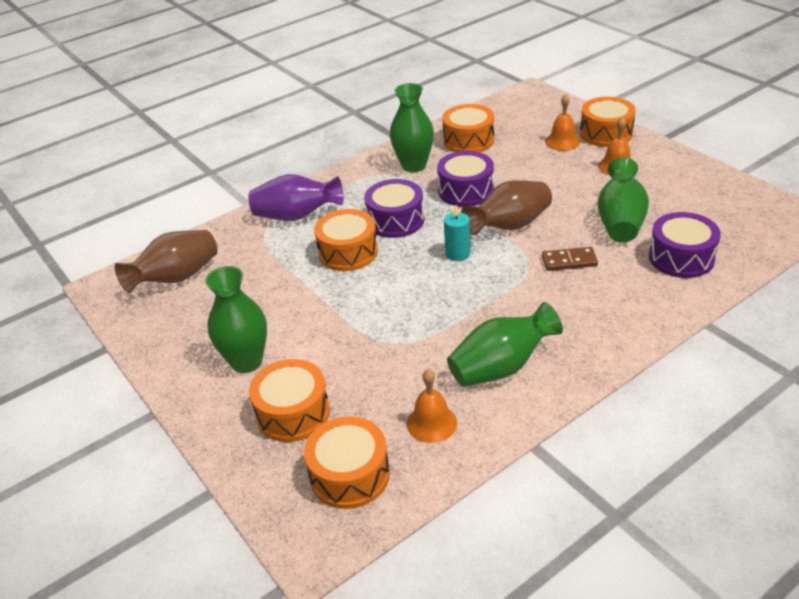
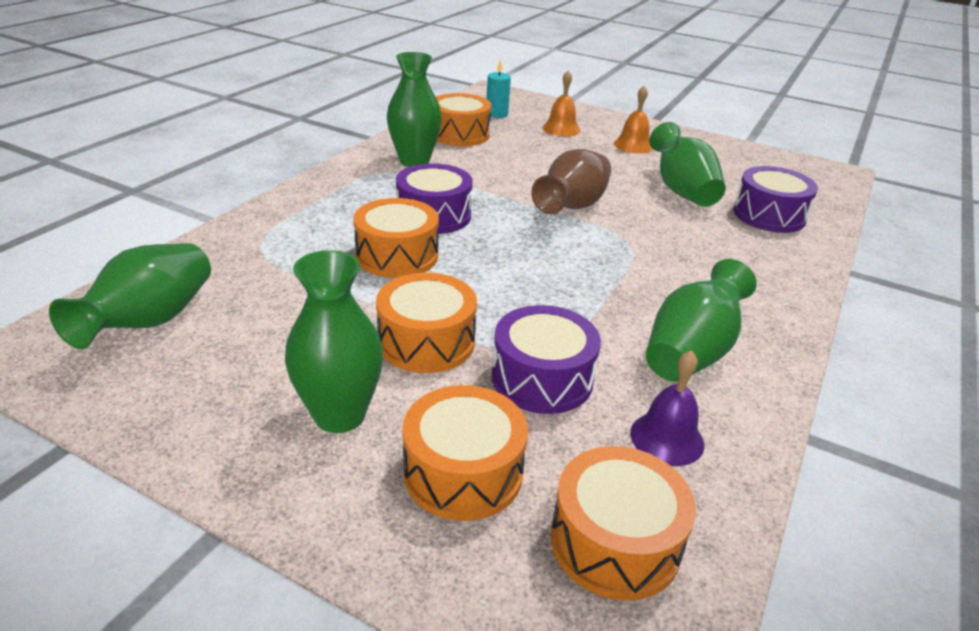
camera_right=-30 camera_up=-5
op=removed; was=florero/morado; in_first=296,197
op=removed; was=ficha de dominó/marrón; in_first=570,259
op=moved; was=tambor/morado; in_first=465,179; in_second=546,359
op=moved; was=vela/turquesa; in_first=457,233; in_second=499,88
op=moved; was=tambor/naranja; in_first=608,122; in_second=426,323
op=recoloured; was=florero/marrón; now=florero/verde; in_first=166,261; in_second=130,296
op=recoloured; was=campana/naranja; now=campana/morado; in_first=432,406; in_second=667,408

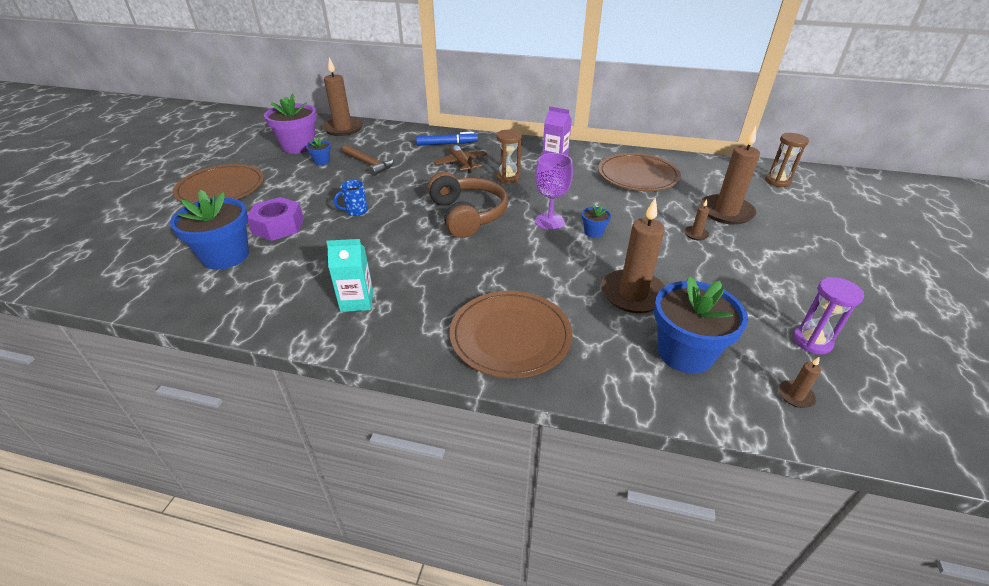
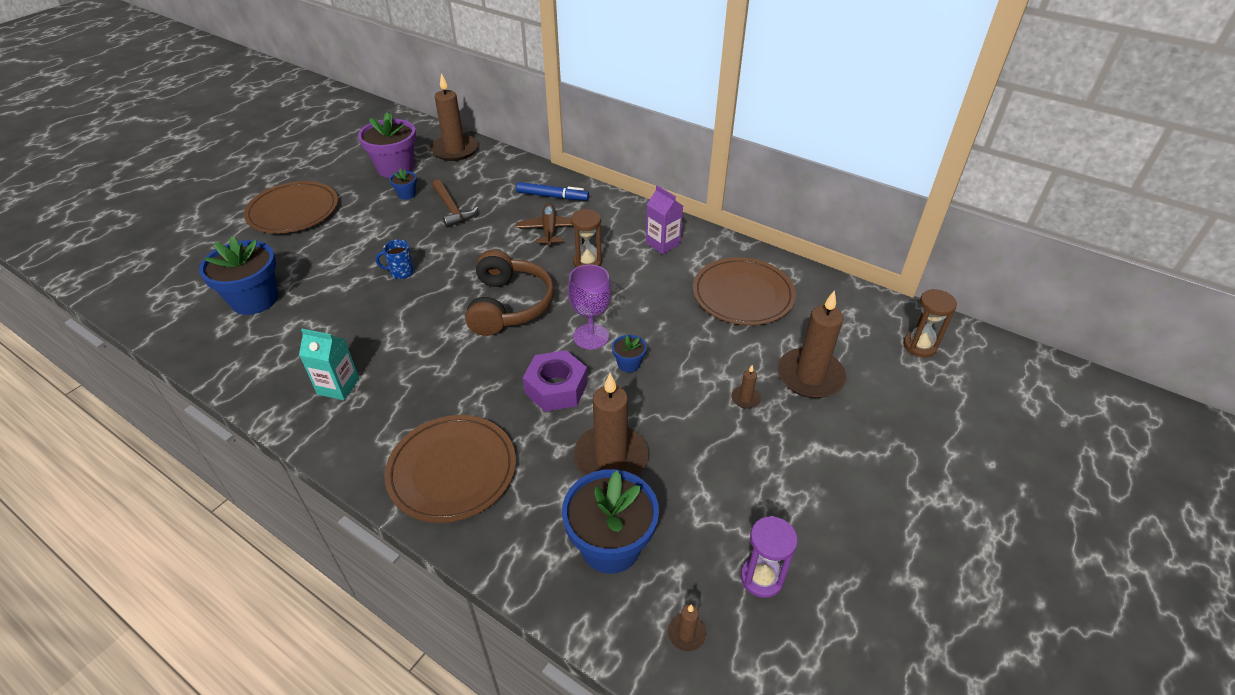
camera_right=20 camera_up=5
op=moved; was=tuerca/morado; in_first=276,219; in_second=555,381

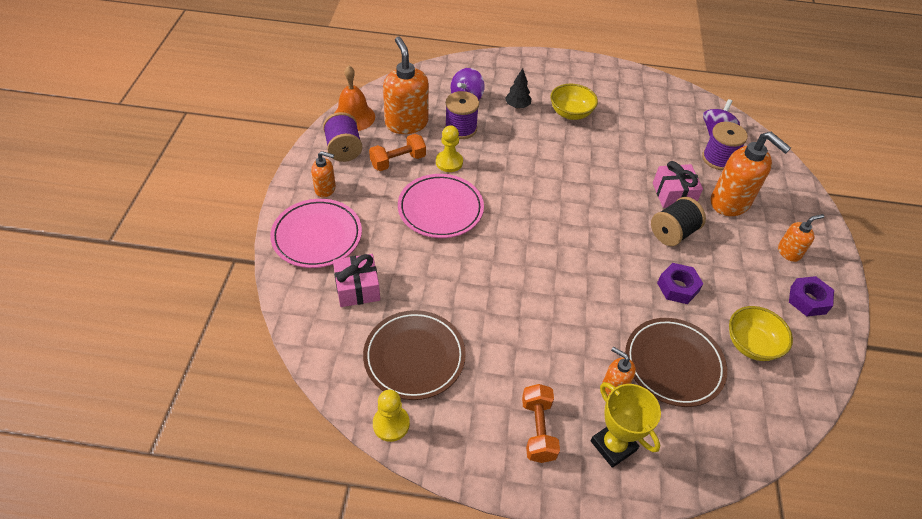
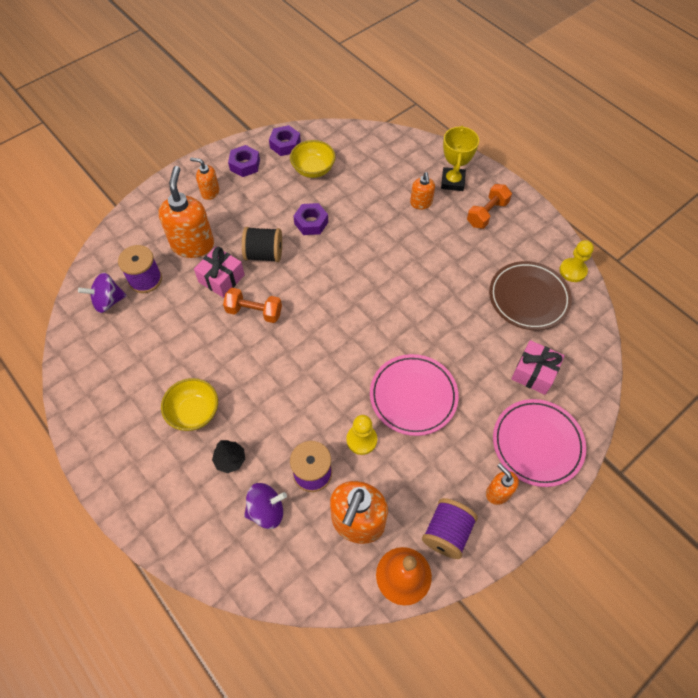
camera_right=-135 camera_up=10
op=removed; was=plato/marrón; in_first=676,362
op=added; now=tuerca/morado; in_second=285,140
op=moved; was=mancuerna/naranja; in_first=397,152; in_second=252,305

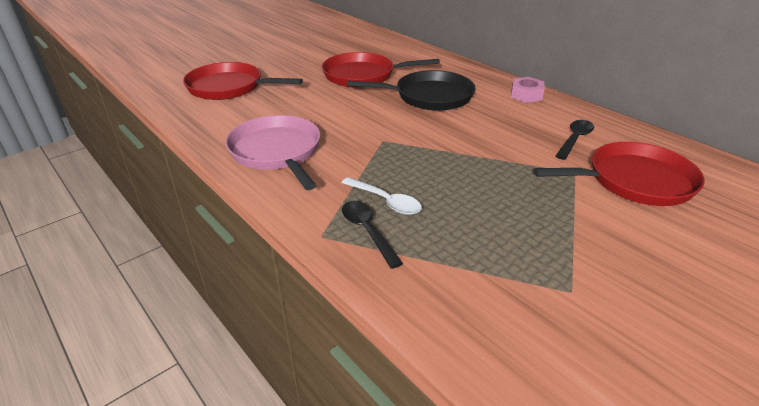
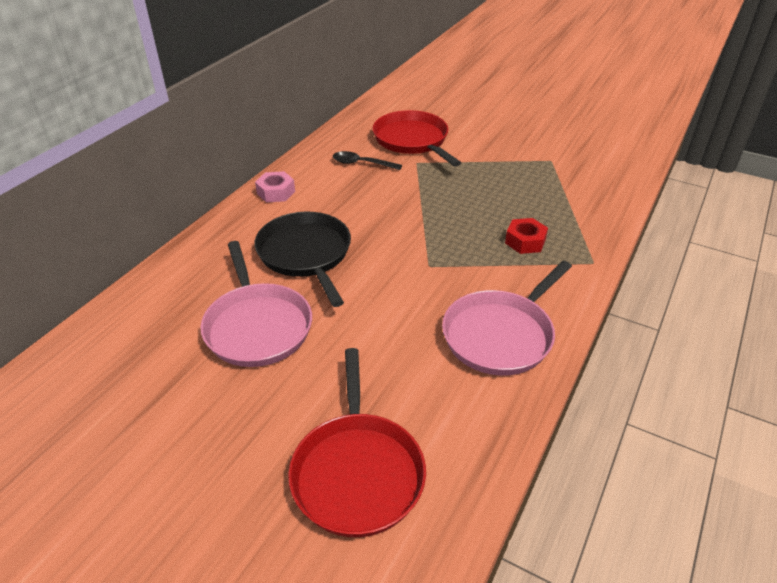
camera_right=-110 camera_up=5
op=removed; was=cuchara/negro; in_first=372,235
op=replaced; was=cuchara/blanco; now=tuerca/rojo; in_first=382,196; in_second=526,236
op=recoloured; was=sartén/rojo; now=sartén/rosa; in_first=381,70; in_second=256,304

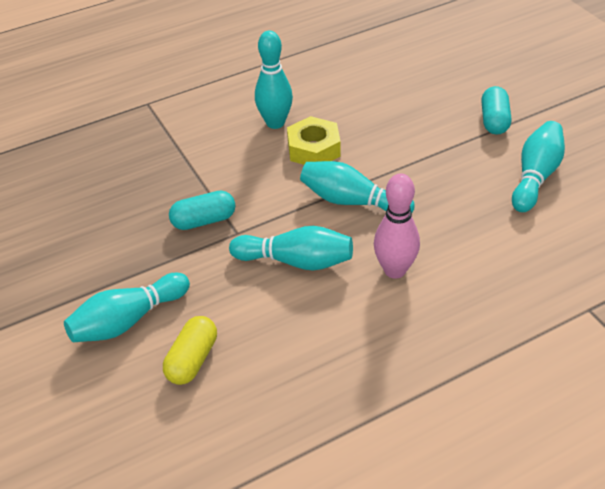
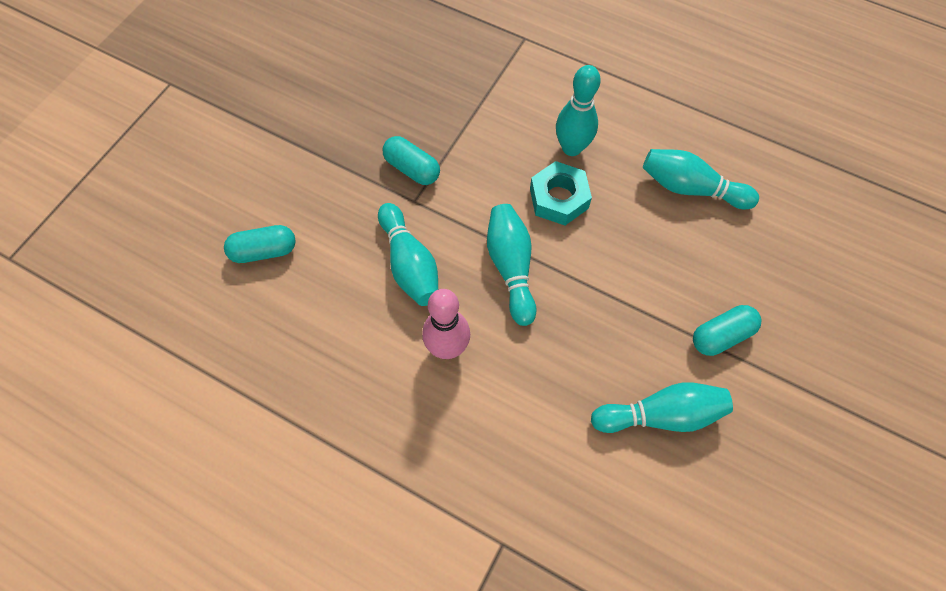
camera_right=55 camera_up=20
op=moved; was=bolo/turquesa; in_first=127,307; in_second=701,179
op=recoloured; was=cápsula/amarillo; now=cápsula/turquesa; in_first=190,350; in_second=260,244
op=recoloured; was=tuerca/amarillo; now=tuerca/turquesa; in_first=314,140; in_second=561,193

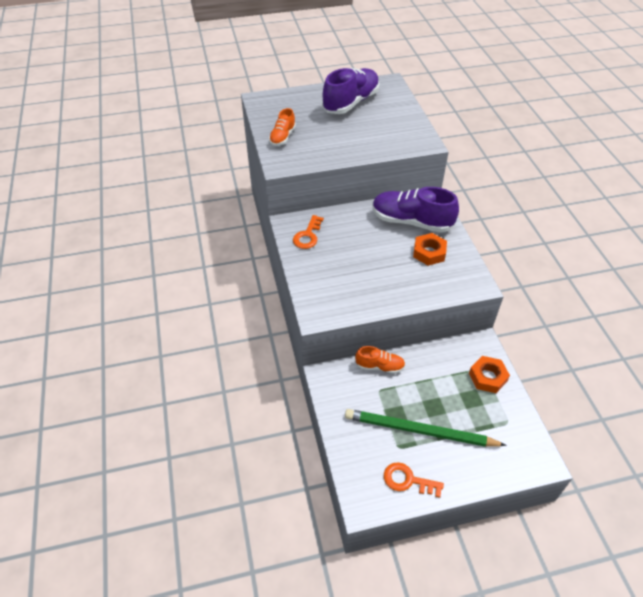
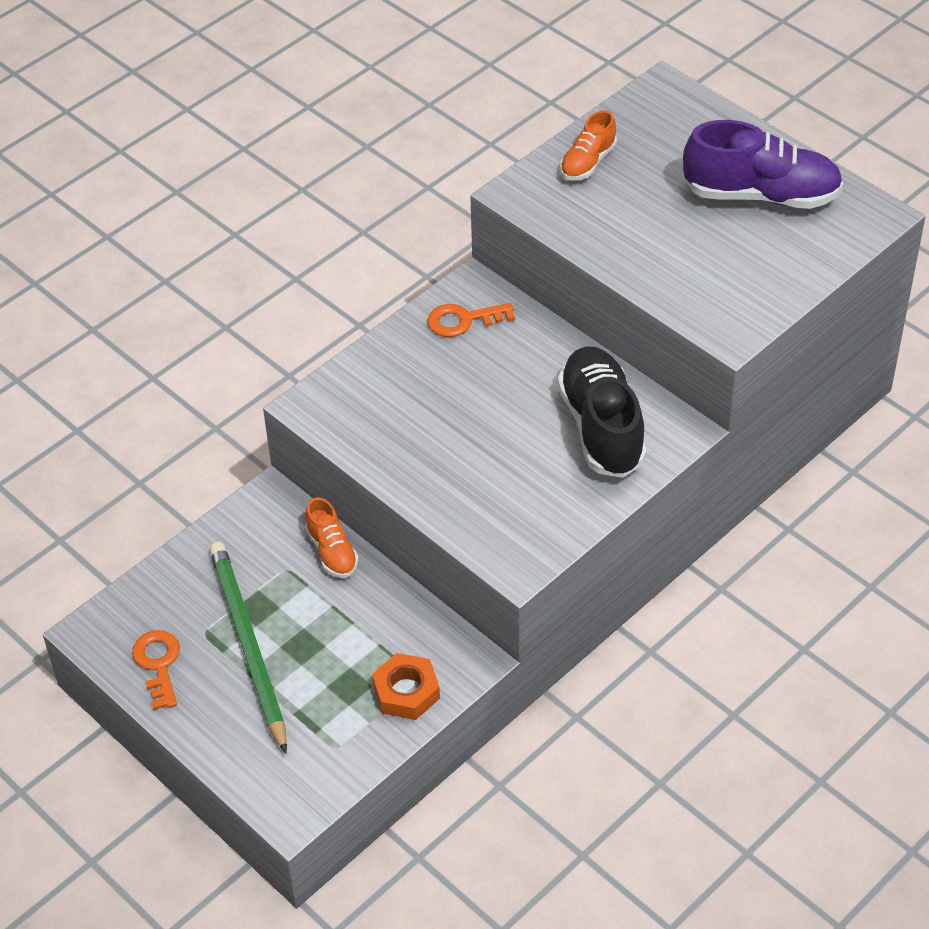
camera_right=60 camera_up=0
op=removed; was=tuerca/naranja; in_first=430,249
op=recoloured; was=zapato/morado; now=zapato/negro; in_first=416,210; in_second=602,412
op=turned; was=zapato/naranja; in_first=282,127; in_second=588,145; clockwise=-45

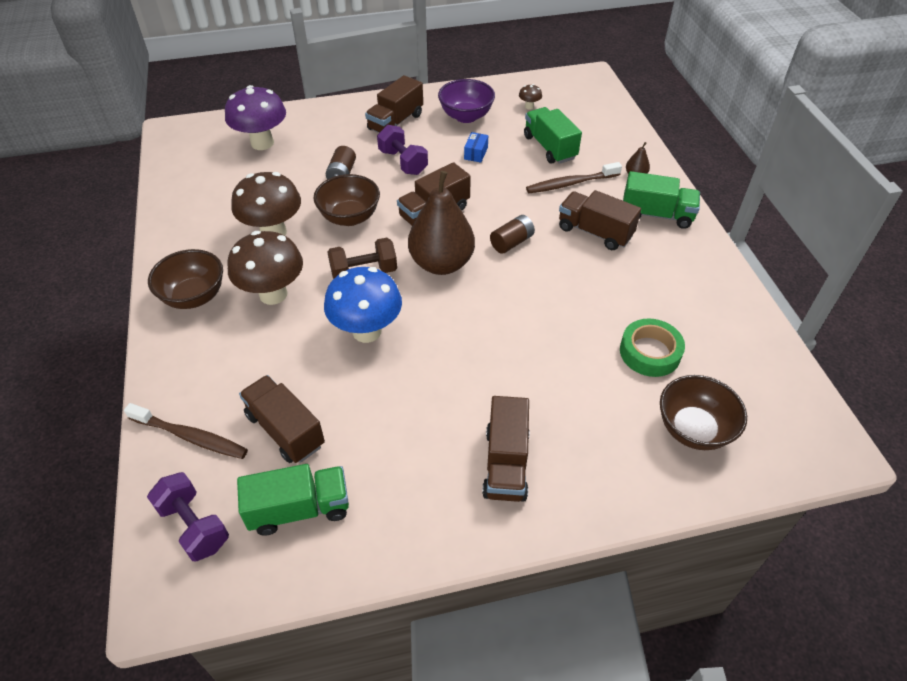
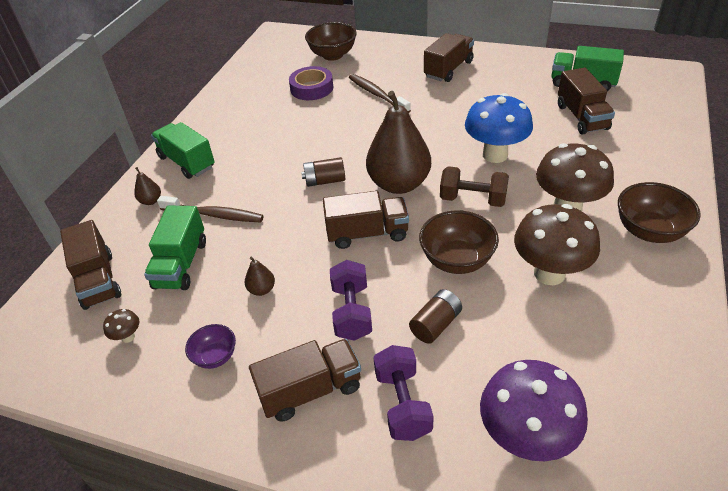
camera_right=-145 camera_up=-5
op=moved; was=cepillo de dientes/marrón; in_first=186,431; in_second=380,93
op=moved; was=mancuerna/morado; in_first=188,516; in_second=403,393
op=moved; was=camión/marrón; in_first=600,220; in_second=90,265
op=replaced; was=caja/azul; now=pera/marrón; in_first=476,147; in_second=260,276
op=recoloured; was=cinta adhesiva/verde; now=cinta adhesiva/morado; in_first=652,347; in_second=311,83
op=resized; was=cuenco/morado; in_first=466,101; in_second=210,346; ratio=0.58

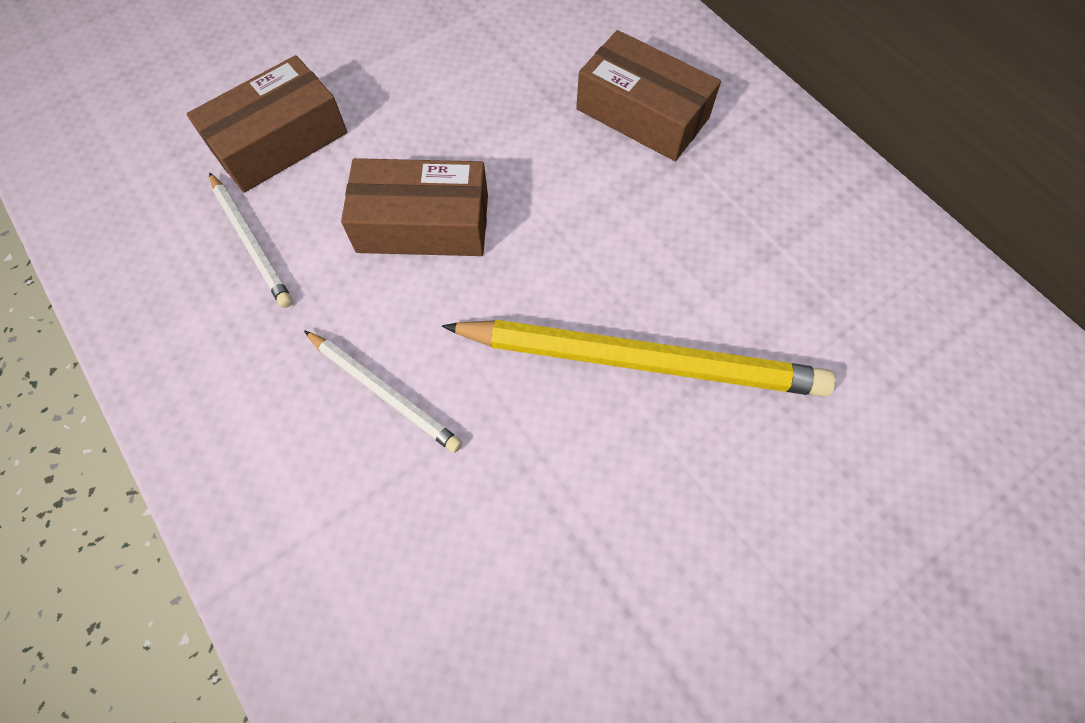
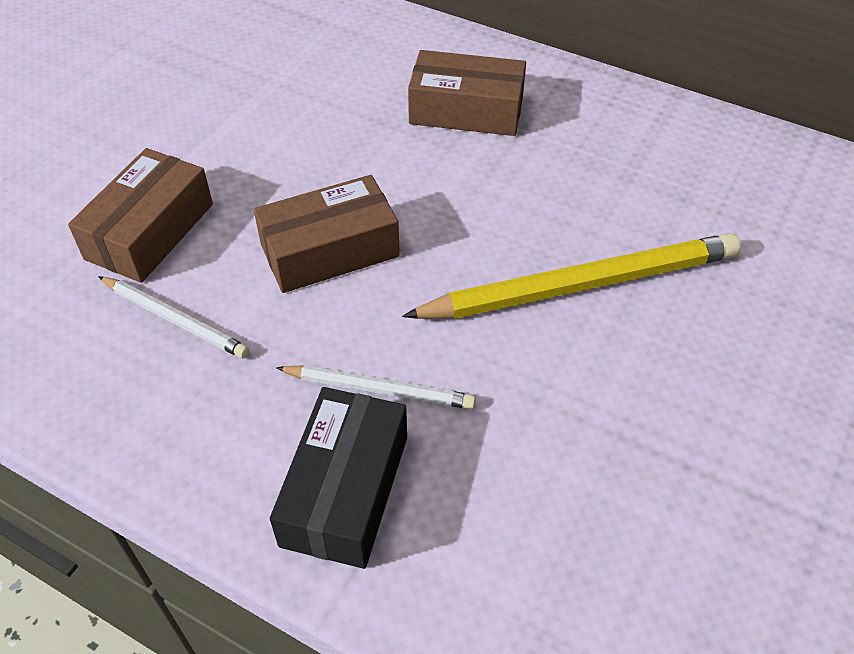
camera_right=-25 camera_up=-15
op=added; now=caja/negro; in_second=338,478

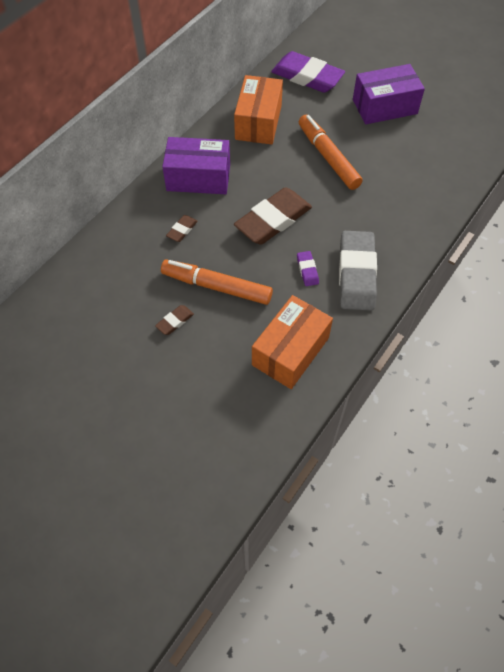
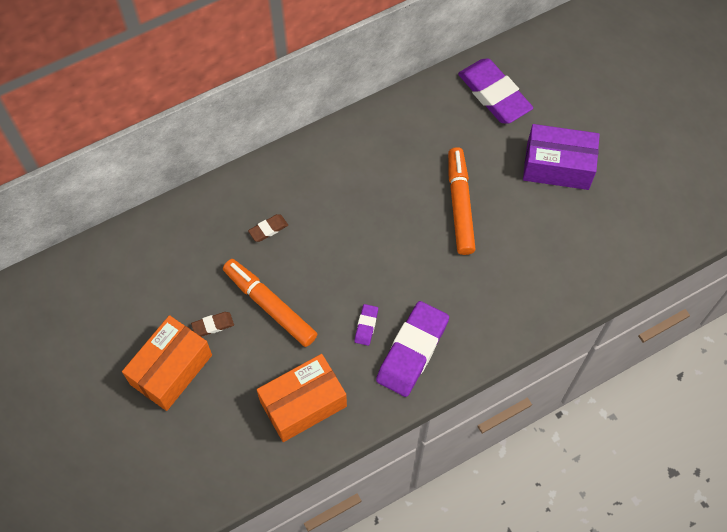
camera_right=25 camera_up=5
op=removed; was=caja/morado; in_first=196,165
op=removed; was=goma de borrar/marrón; in_first=273,215
op=moved; was=caja/naranja; in_first=258,110; in_second=167,363
op=recoloured; was=goma de borrar/gris; now=goma de borrar/morado; in_first=358,271; in_second=412,349

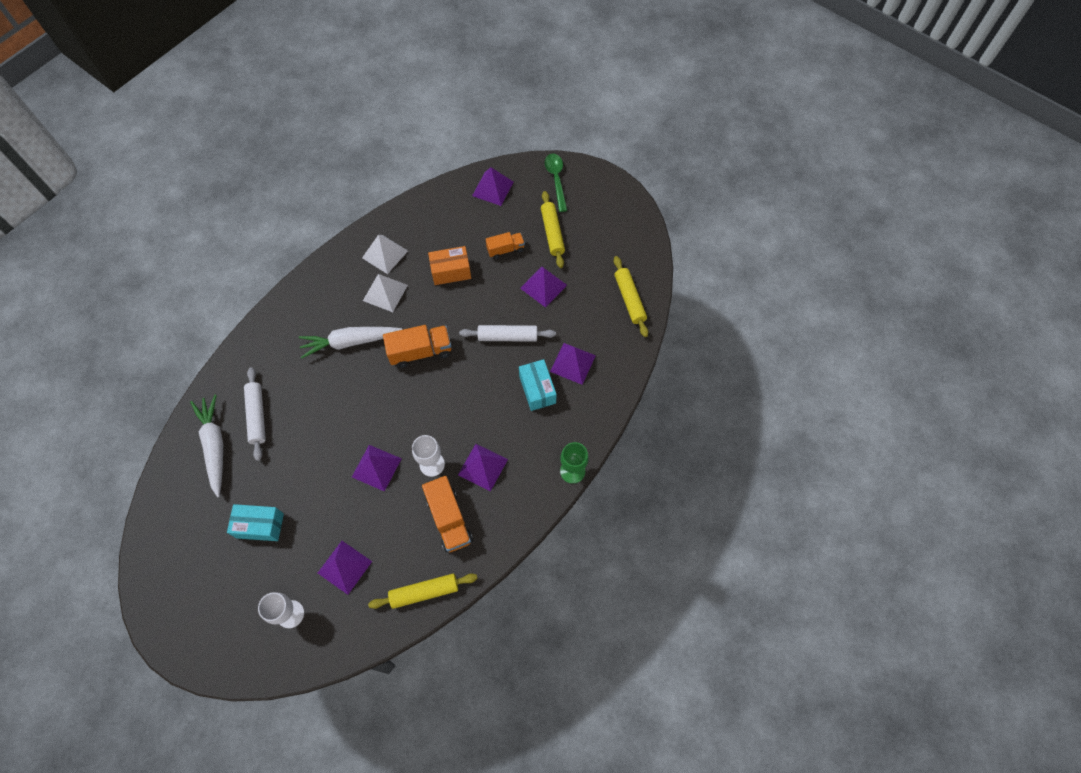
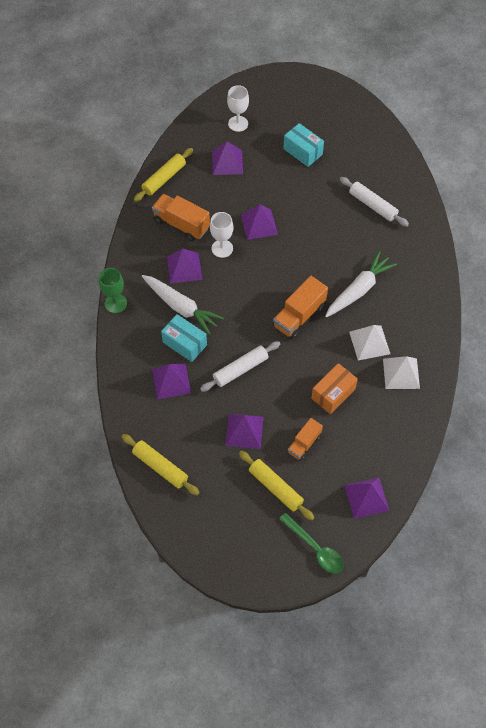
camera_right=145 camera_up=-5
op=moved; was=zanahoria/blanco; in_first=206,445; in_second=183,305
op=turned; was=caja/turquesa; in_first=255,522; in_second=303,145; clockwise=75

